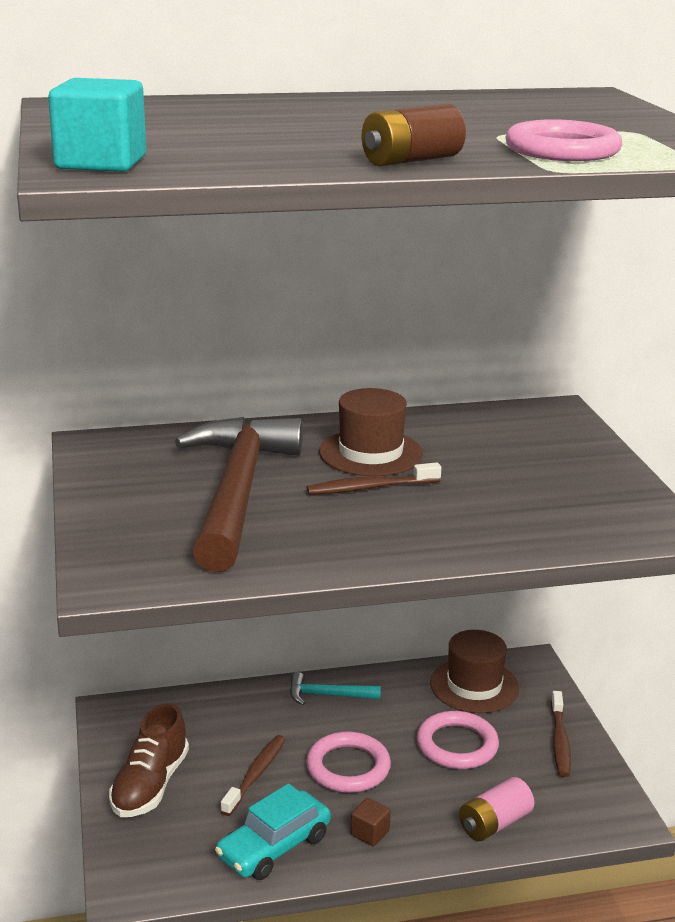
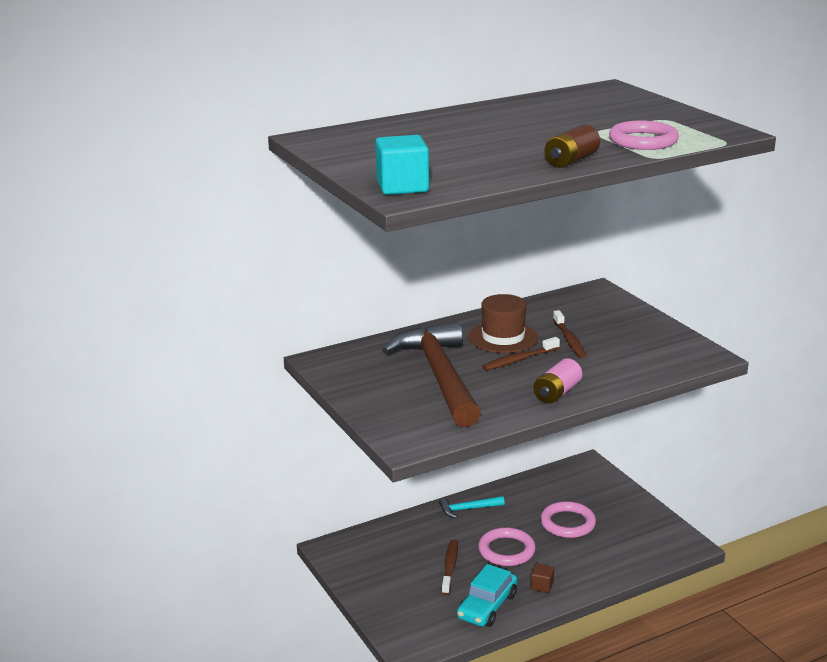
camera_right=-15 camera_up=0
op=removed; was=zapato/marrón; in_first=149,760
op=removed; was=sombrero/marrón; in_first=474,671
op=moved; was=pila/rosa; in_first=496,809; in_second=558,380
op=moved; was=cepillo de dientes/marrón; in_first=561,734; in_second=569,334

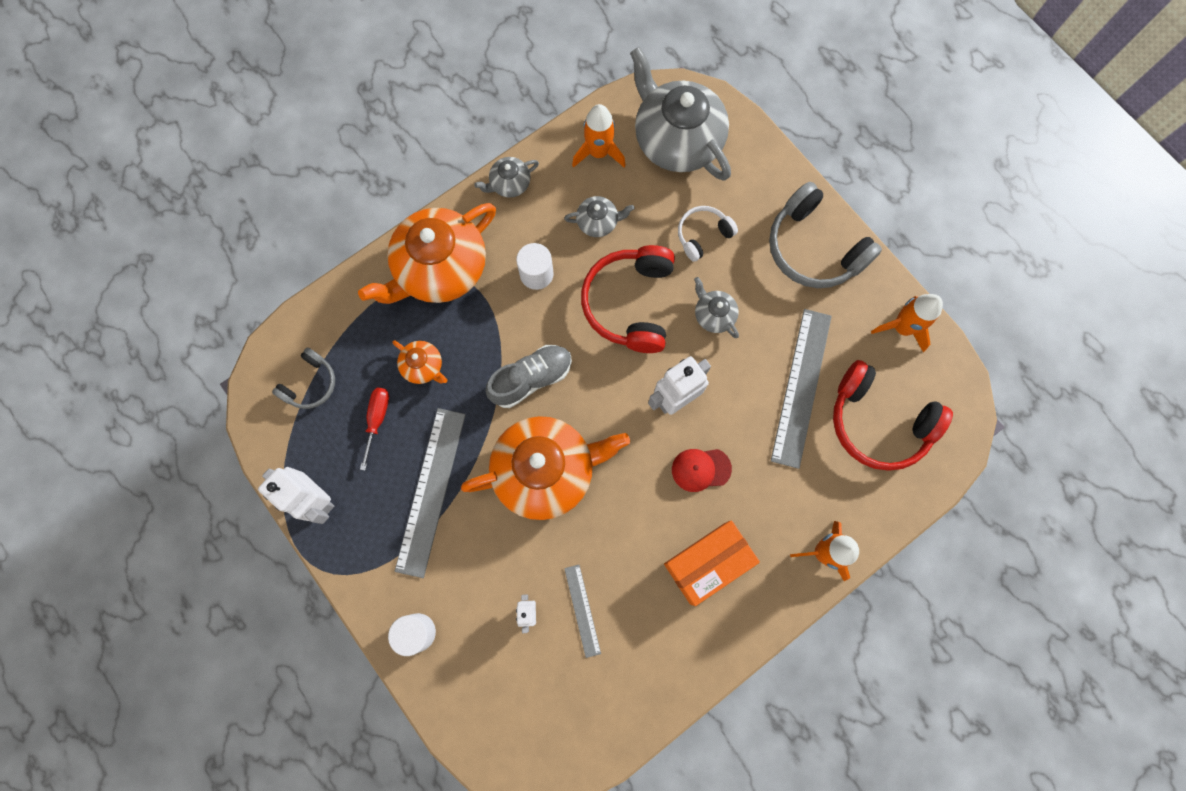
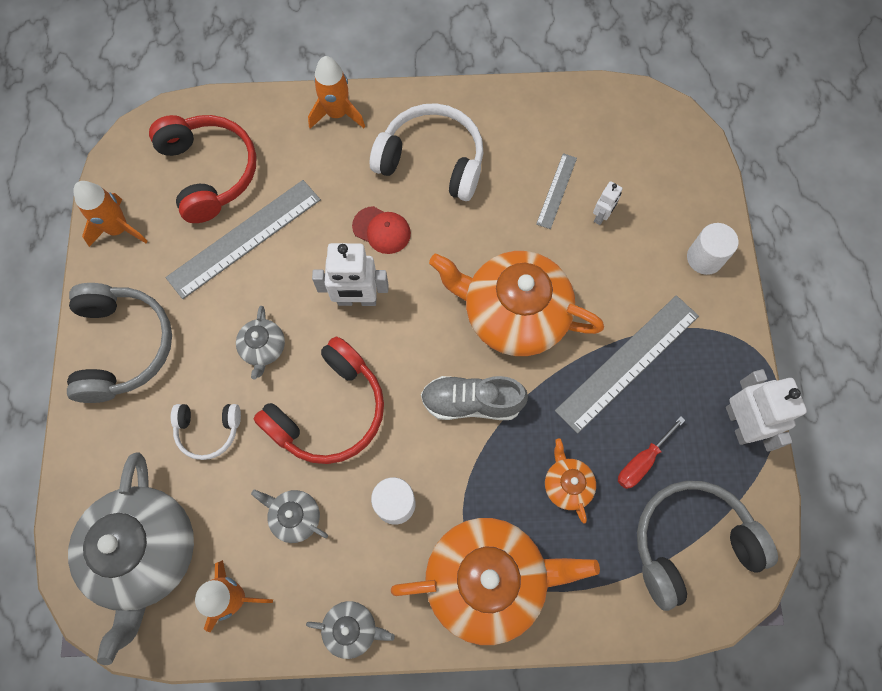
camera_right=-145 camera_up=-5
op=replaced; was=caja/naranja; now=auriculares/blanco; in_first=712,563; in_second=426,152
op=resized; was=auriculares/gris; in_first=303,378; in_second=707,546; ratio=1.82

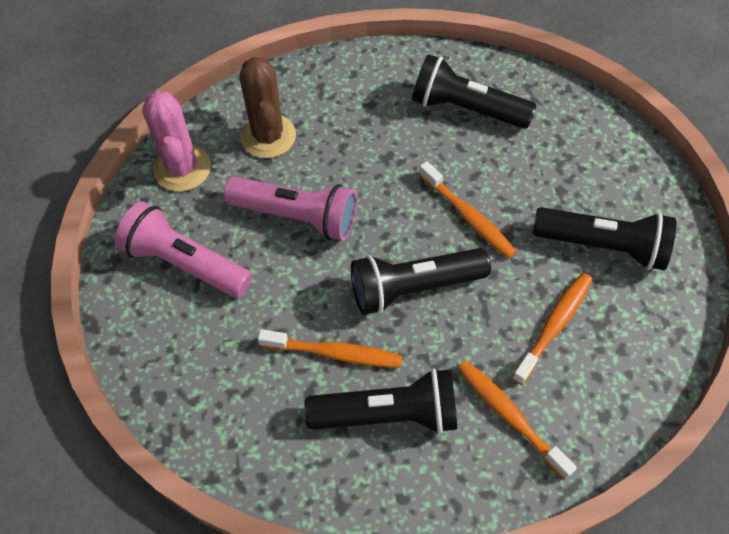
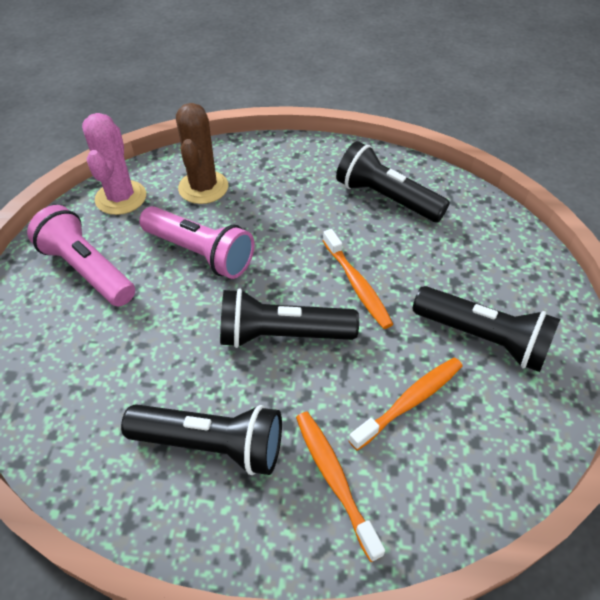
camera_right=15 camera_up=-10
op=removed; was=cepillo de dientes/naranja; in_first=330,348

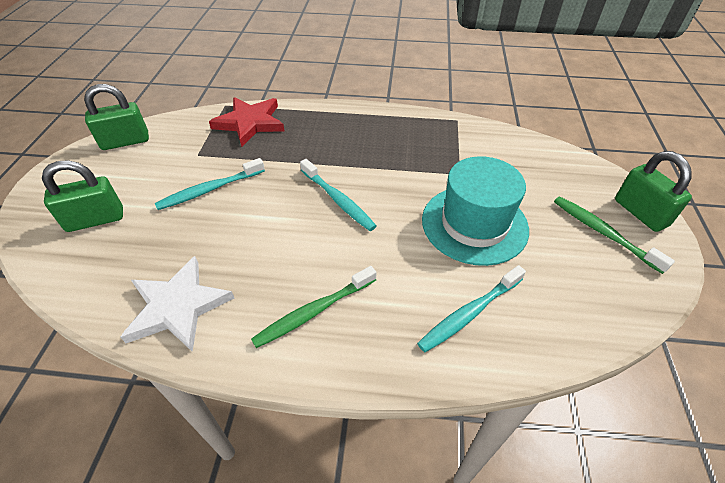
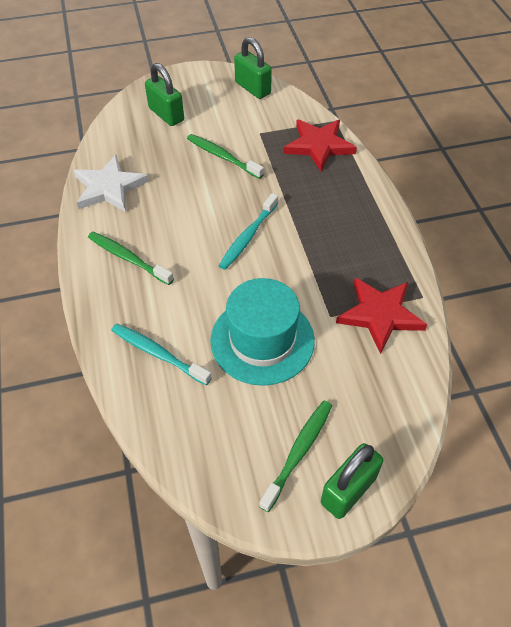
camera_right=70 camera_up=5
op=added; now=estrella/rojo; in_second=381,316
op=recoloured; was=cepillo de dientes/turquesa; now=cepillo de dientes/verde; in_first=210,184; in_second=225,156

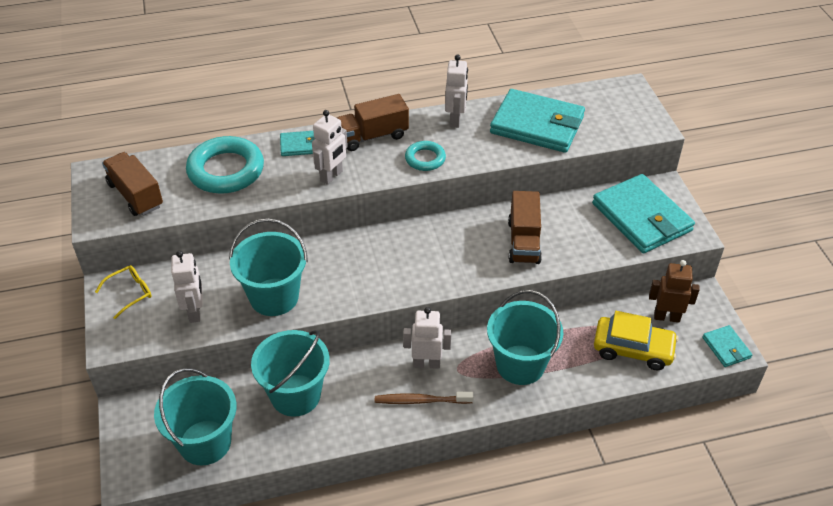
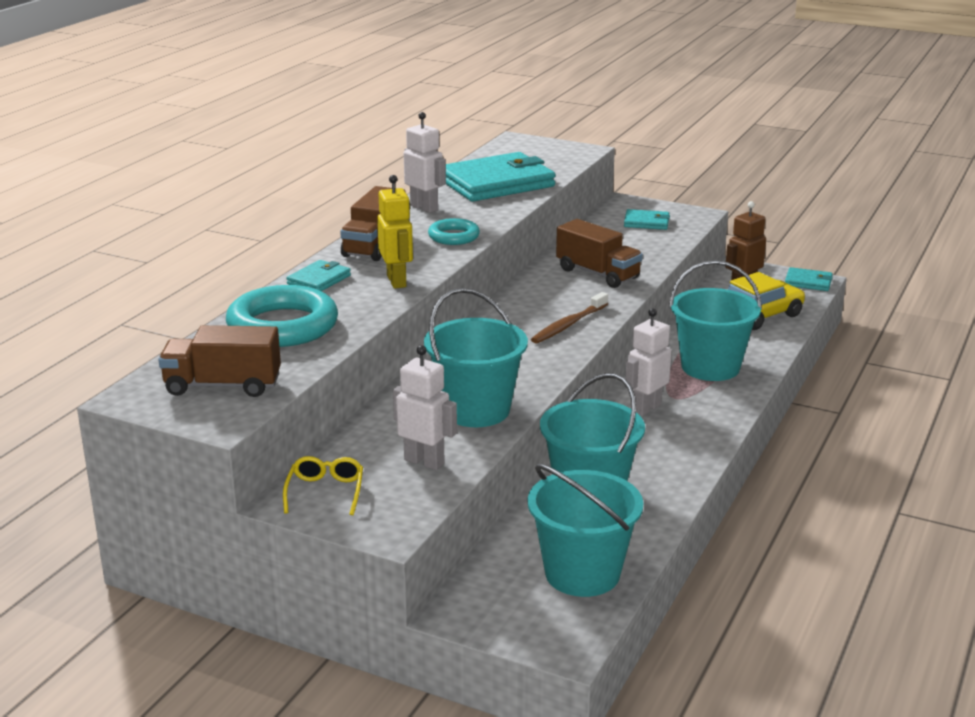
camera_right=-50 camera_up=-20
op=moved; was=cepillo de dientes/marrón; in_first=424,398; in_second=569,318
op=recoloured; was=robot/blanco; now=robot/amarillo; in_first=330,147; in_second=395,232
op=resized; was=cartera/turquesa; in_first=643,213; in_second=647,219; ratio=0.47

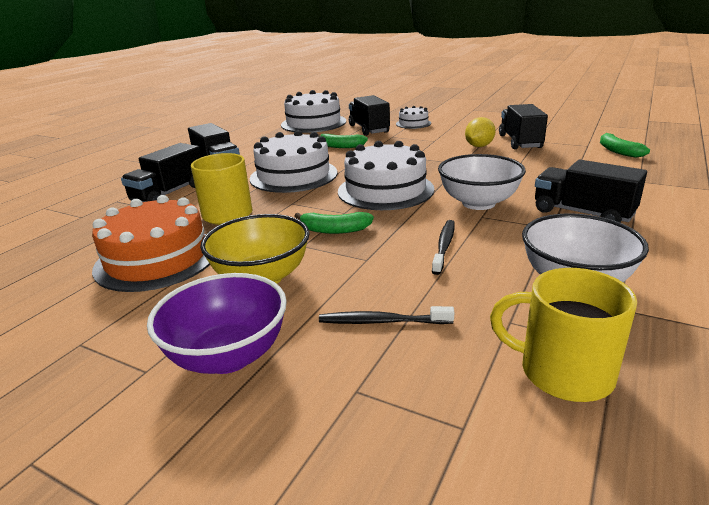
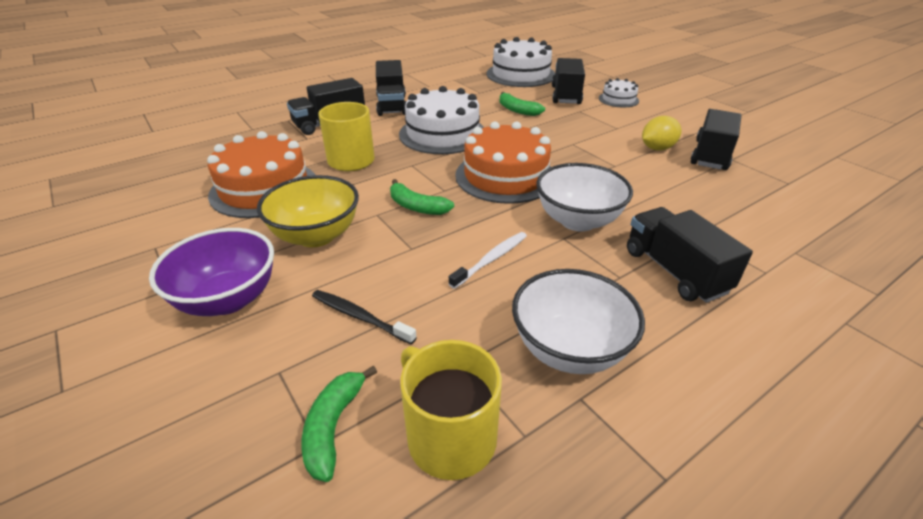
camera_right=25 camera_up=10
op=moved; was=plátano/verde; in_first=625,145; in_second=339,423
op=recoloured; was=tarta/blanco; now=tarta/naranja; in_first=386,175; in_second=503,163
op=recoloured; was=cepillo de dientes/negro; now=cepillo de dientes/blanco; in_first=443,247; in_second=488,260

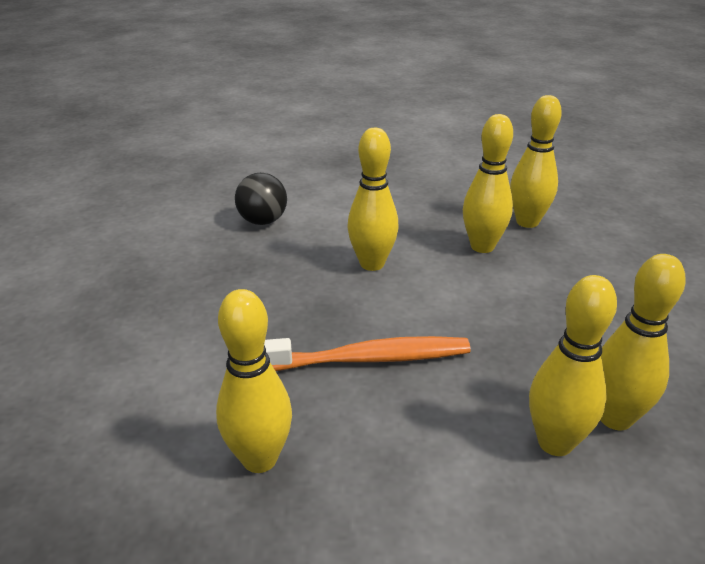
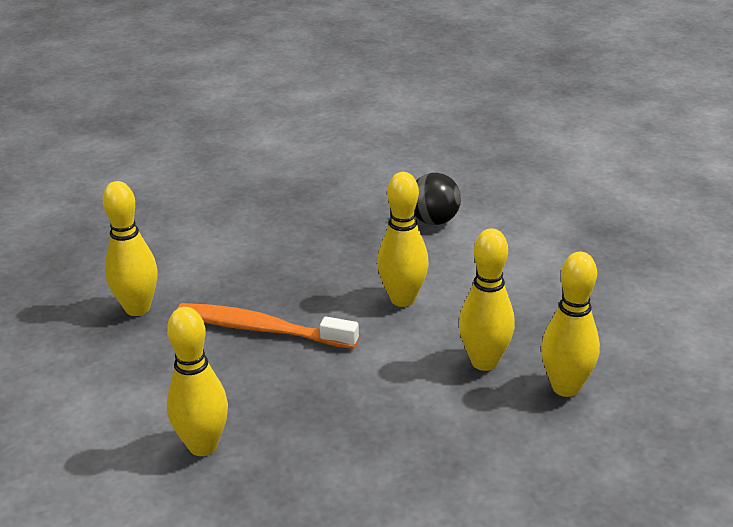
camera_right=70 camera_up=0
op=removed; was=bolo/amarillo; in_first=643,342
op=turned; was=cepillo de dientes/naranja; in_first=367,353; in_second=268,326; clockwise=135

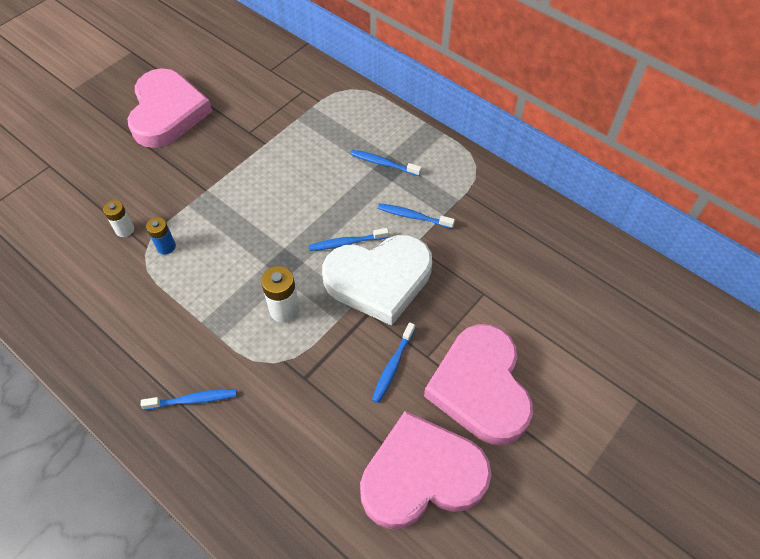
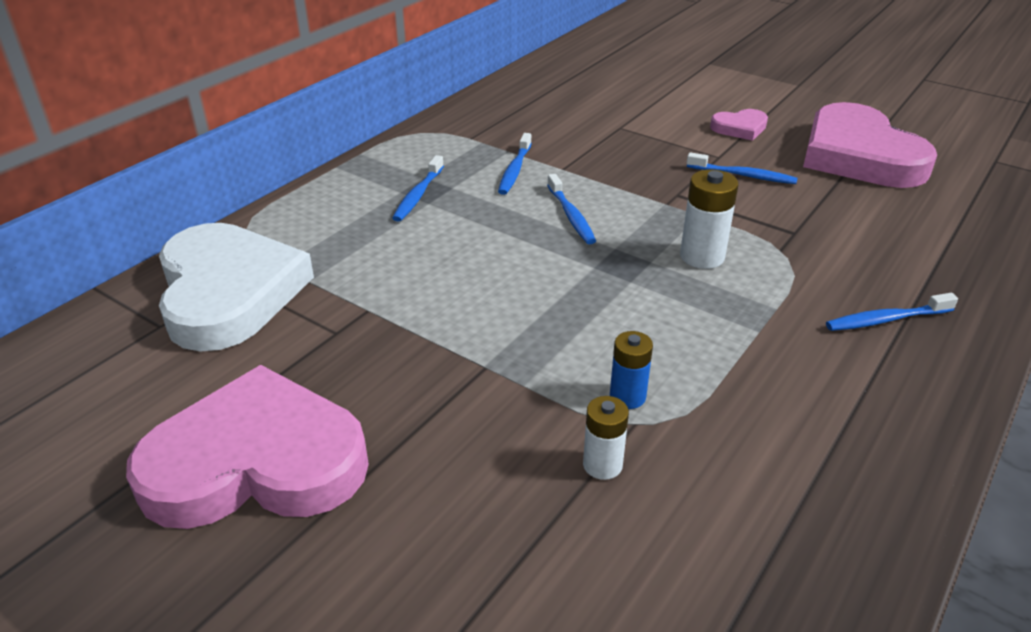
camera_right=-95 camera_up=-20
op=moved; was=corazón/blanco; in_first=377,280; in_second=236,287
op=turned; was=cepillo de dientes/azul; in_first=189,399; in_second=892,312; clockwise=-90
op=resized; was=corazón/rosa; in_first=478,384; in_second=739,125; ratio=0.44

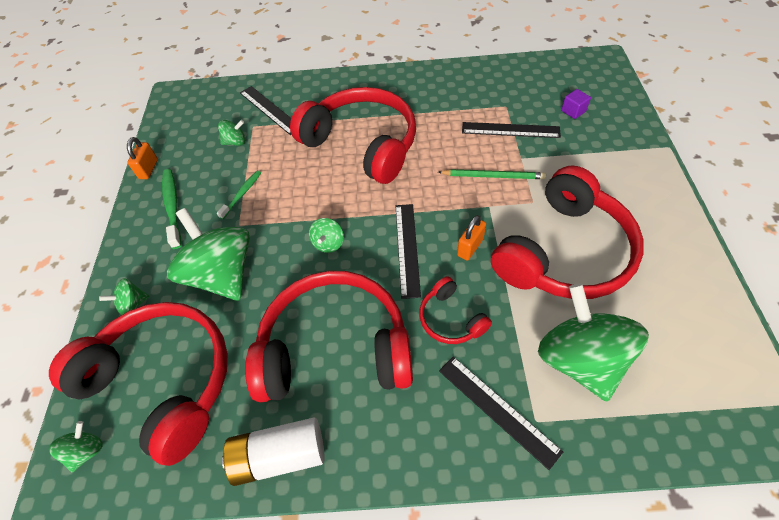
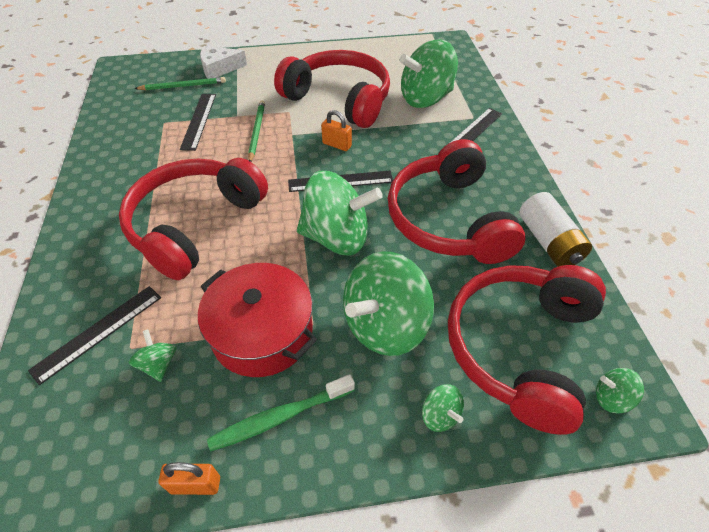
camera_right=-100 camera_up=-5
op=removed; was=auriculares/rojo; in_first=455,310
op=added; now=queso/blanco; in_second=223,62
op=replaced; was=cepillo de dientes/verde; now=olla/rojo; in_first=239,195; in_second=257,320
op=replaced; was=cubo/morado; now=lápiz/verde; in_first=576,104; in_second=180,83
op=resized; was=peonza/verde; in_first=326,235; in_second=340,213; ratio=2.31

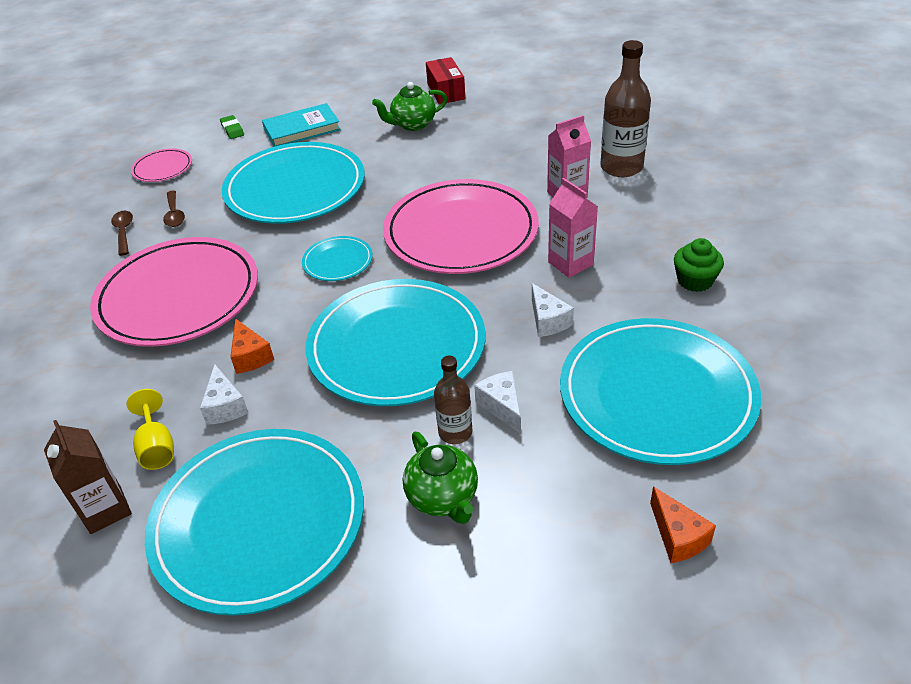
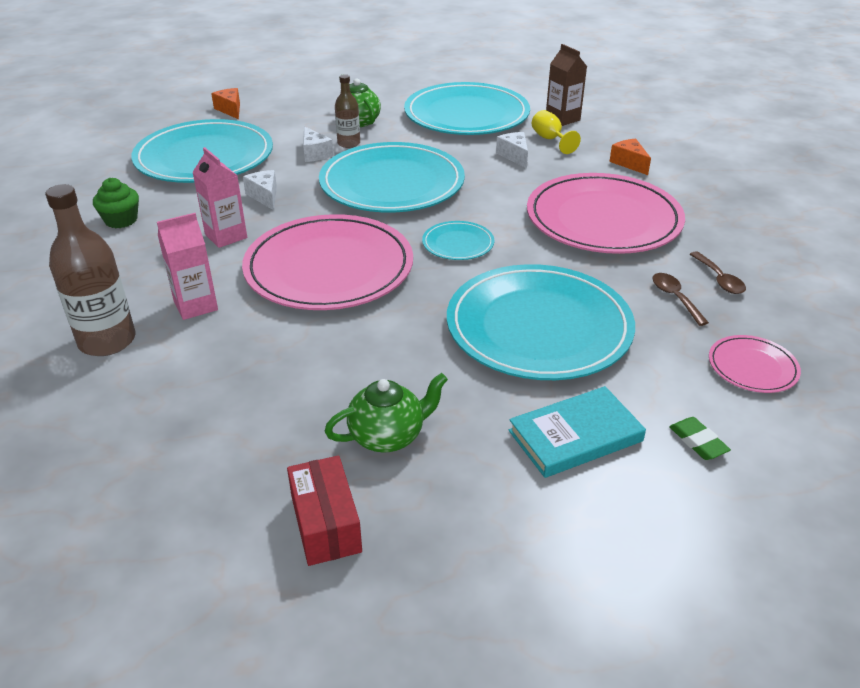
camera_right=175 camera_up=-5
op=moved; was=queso/naranja; in_first=252,346; in_second=630,157

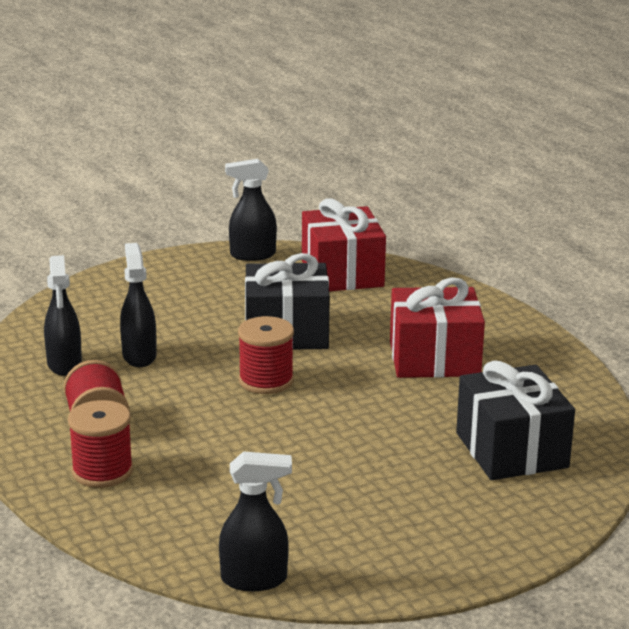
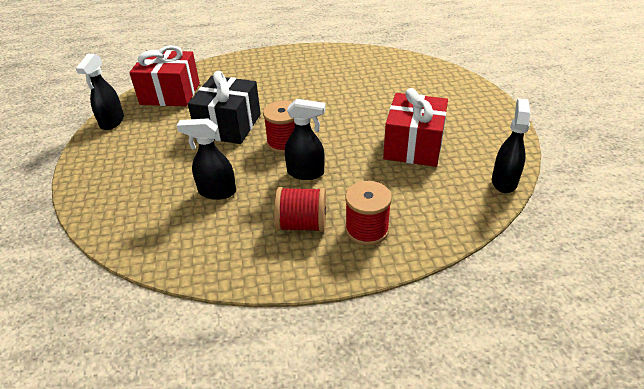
camera_right=-70 camera_up=15
op=removed; was=regalo/negro; in_first=515,420
op=moved; was=pulverizador/negro; in_first=63,315; in_second=305,139
op=moved; was=regalo/rojo; in_first=437,327; in_second=415,127

